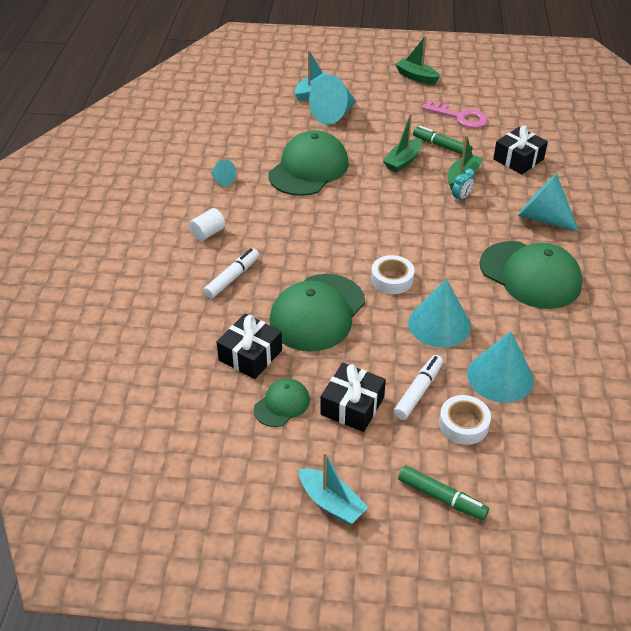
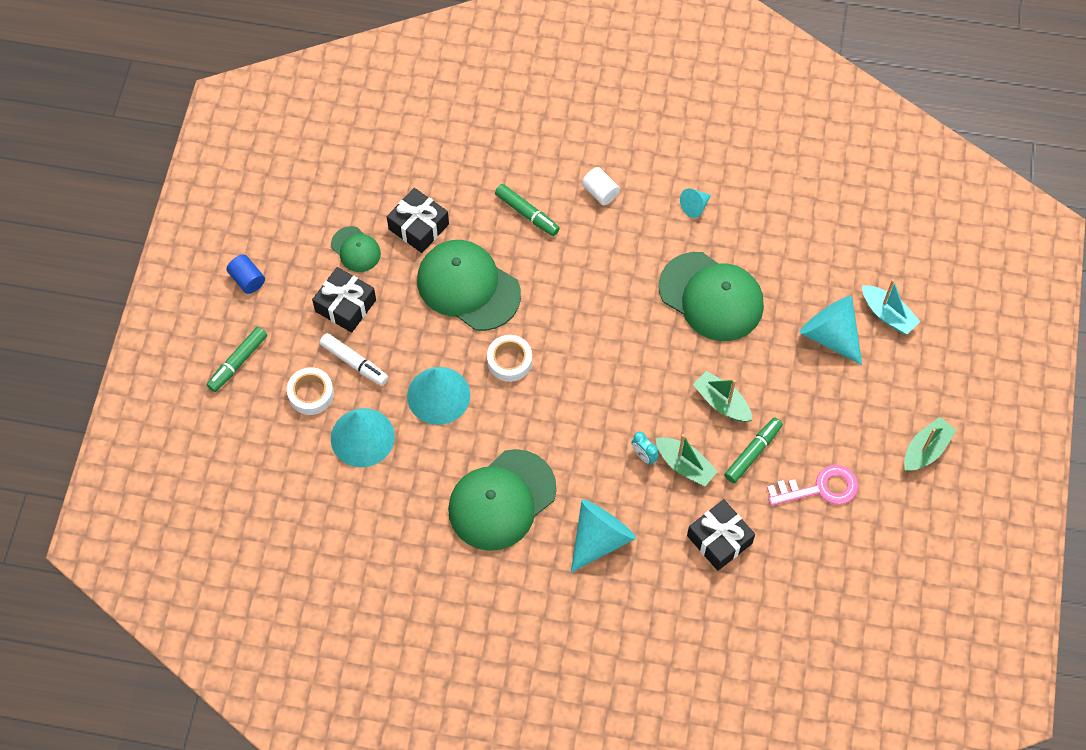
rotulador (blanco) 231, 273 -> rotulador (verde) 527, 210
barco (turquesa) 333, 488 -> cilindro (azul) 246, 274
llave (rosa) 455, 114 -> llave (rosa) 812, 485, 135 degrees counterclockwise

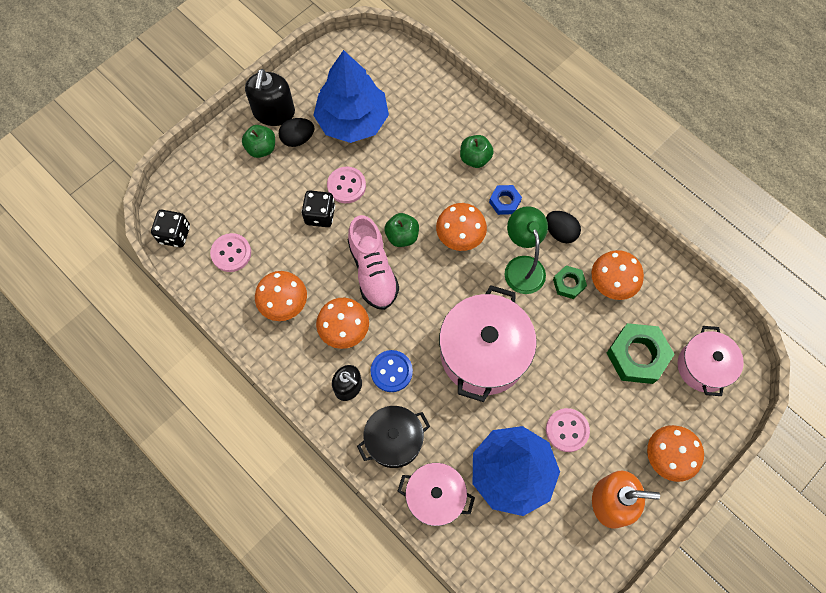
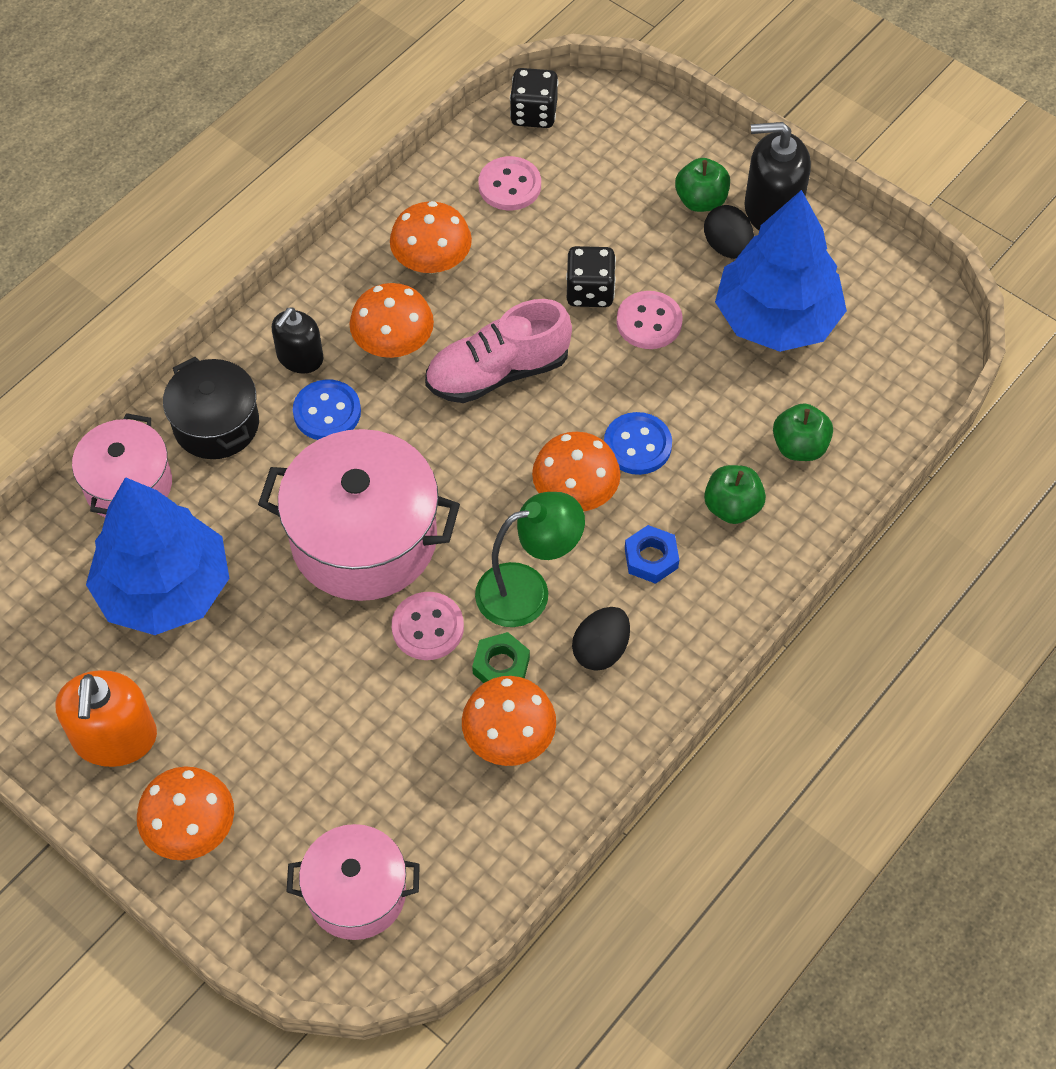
manzana (verde) 402, 230 -> manzana (verde) 803, 432, shifted
botón (rosa) 568, 430 -> botón (rosa) 428, 626, shifted
tuerca (verde) 641, 353 -> none
none -> botón (azul) 638, 443

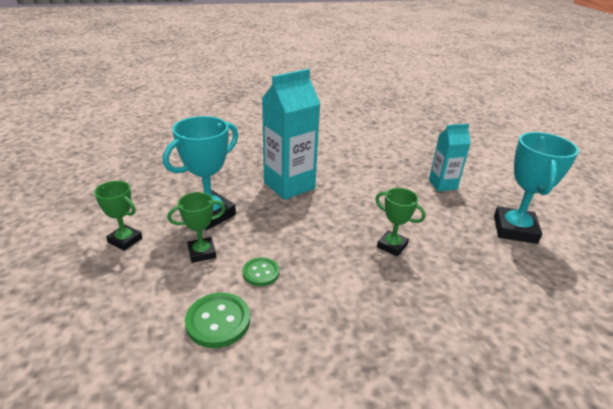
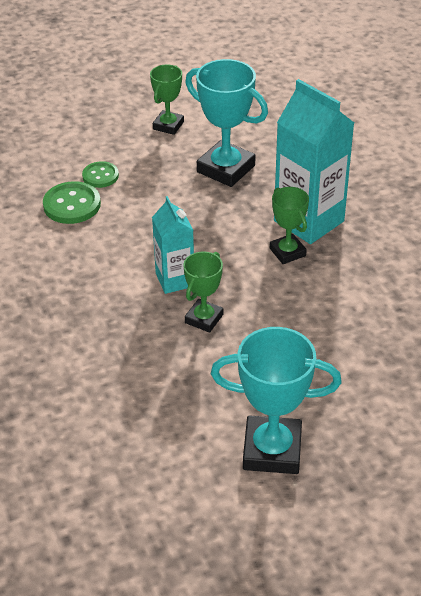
trofeo (verde) 196, 227 -> trofeo (verde) 289, 225, shifted
botón (verde) 261, 271 -> botón (verde) 100, 174, shifted
cartón de leche (turquesa) 450, 157 -> cartón de leche (turquesa) 173, 245, shifted

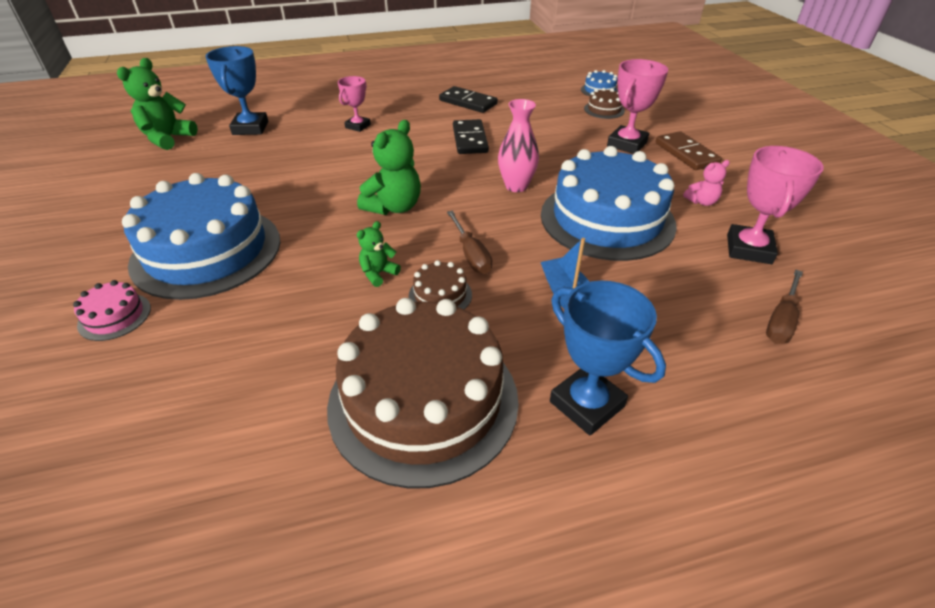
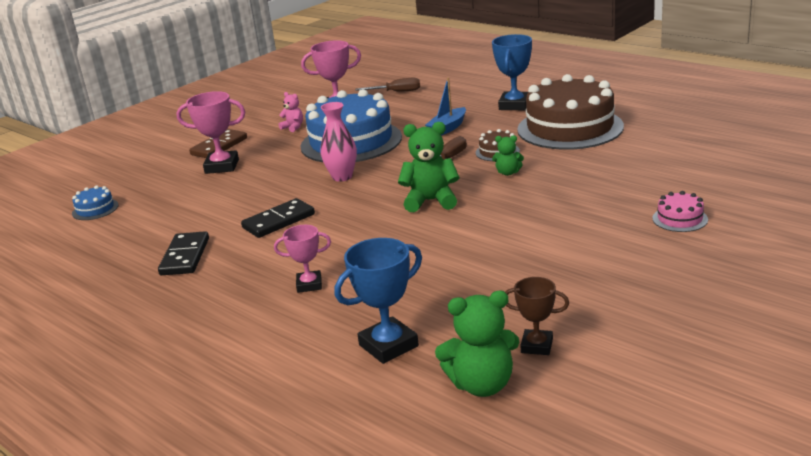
tarta (azul) 201, 236 -> none
tarta (marrón) 604, 103 -> none
none -> trofeo (marrón) 537, 316

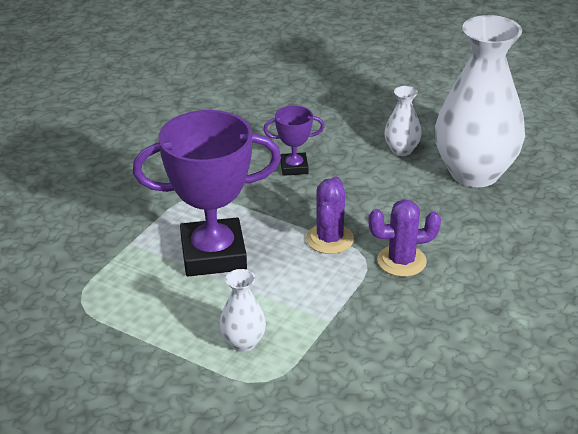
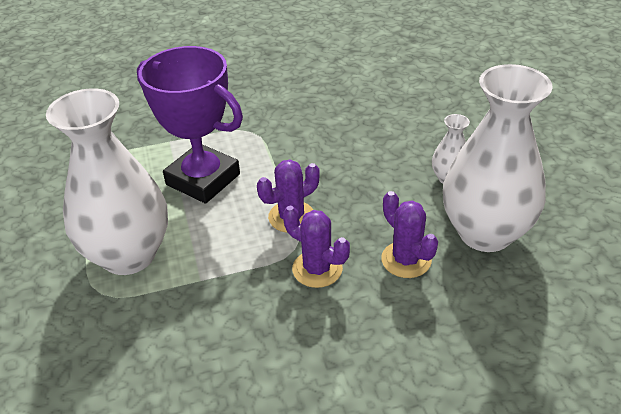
florero (blanco) 242, 310 -> florero (blanco) 107, 182, x2.29
trofeo (morado) 293, 141 -> none
none -> cactus (morado) 409, 234

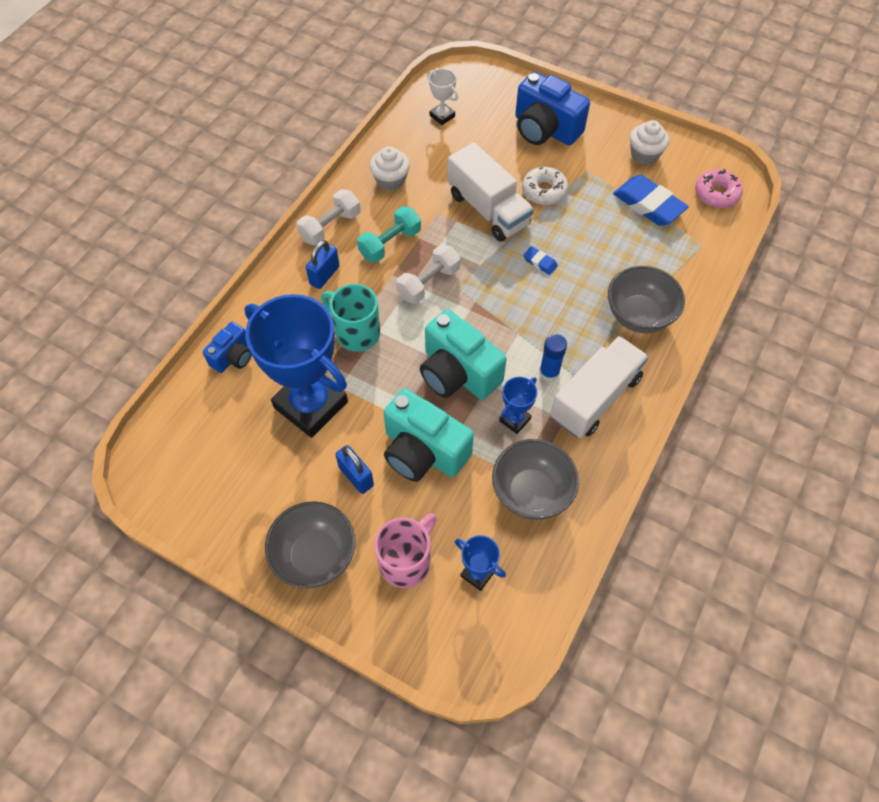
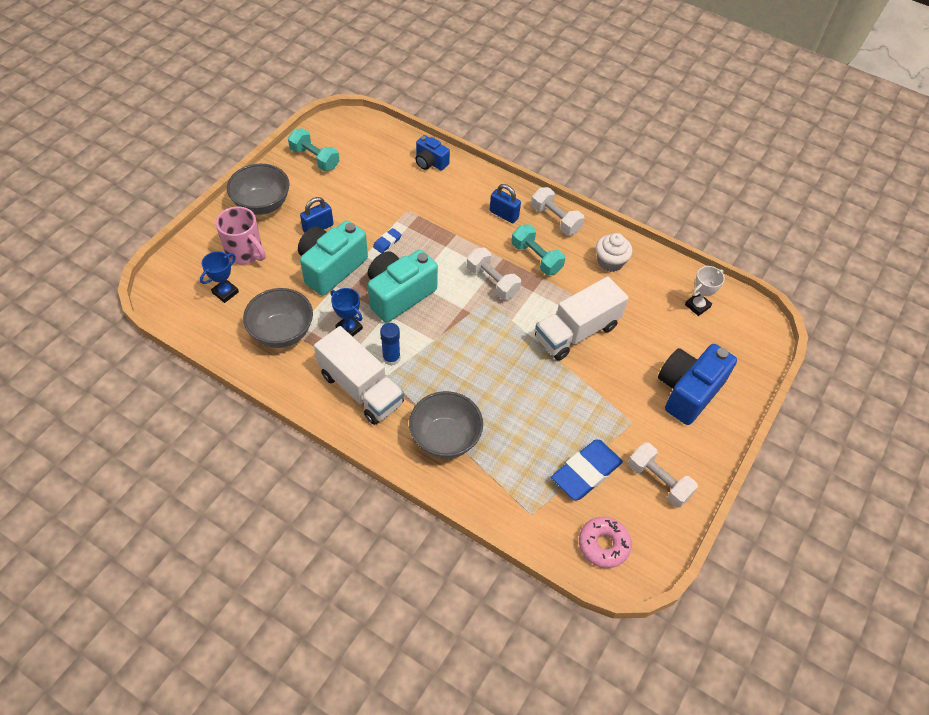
trofeo (azul) 296, 366 -> none
taza (turquesa) 350, 318 -> none
rosquilla (blanco) 545, 186 -> none
goma de borrar (azul) 540, 260 -> goma de borrar (azul) 387, 240, shifted
magdalena (blanco) 649, 142 -> mancuerna (blanco) 663, 475
none -> mancuerna (turquesa) 313, 149

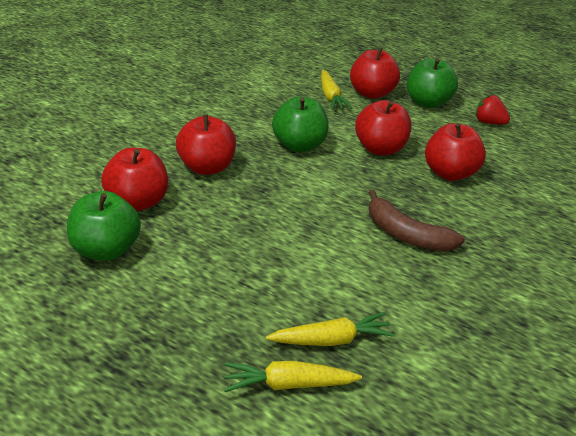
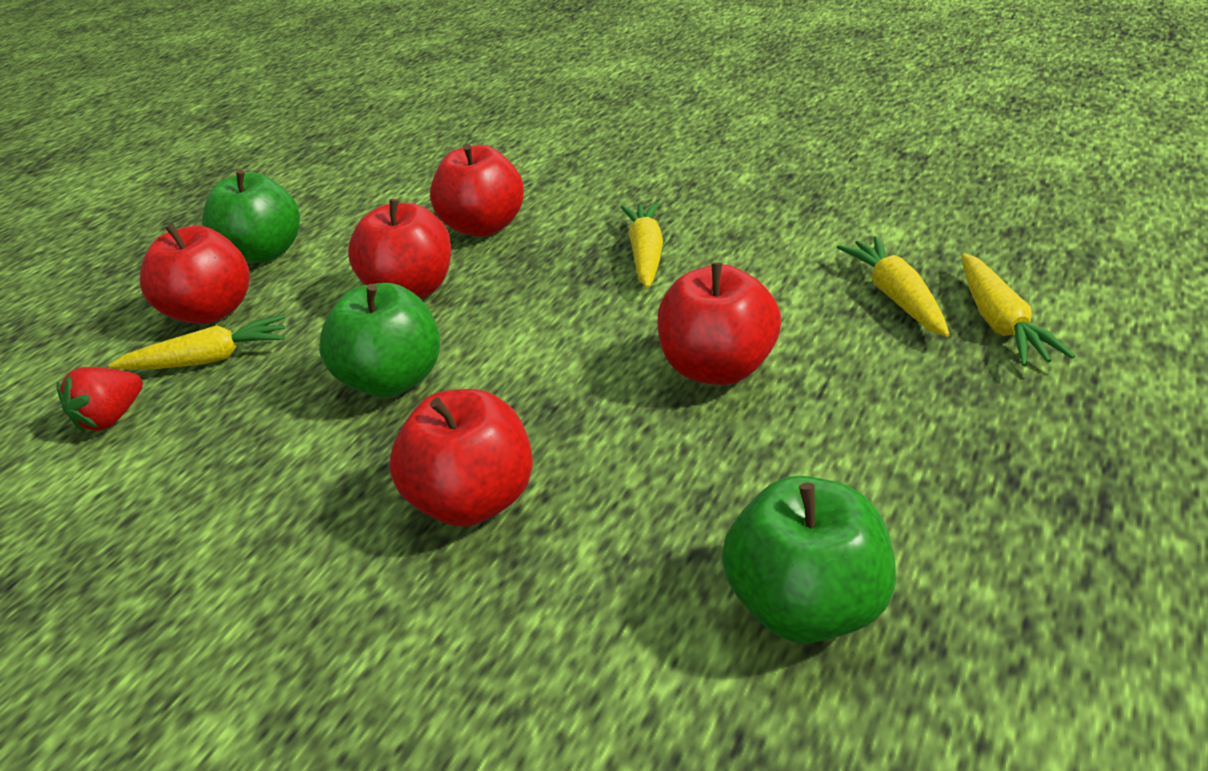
manzana (rojo) 134, 179 -> manzana (rojo) 719, 323, shifted
plátano (marrón) 416, 221 -> zanahoria (amarillo) 642, 245
fresa (rojo) 492, 109 -> fresa (rojo) 100, 400, shifted

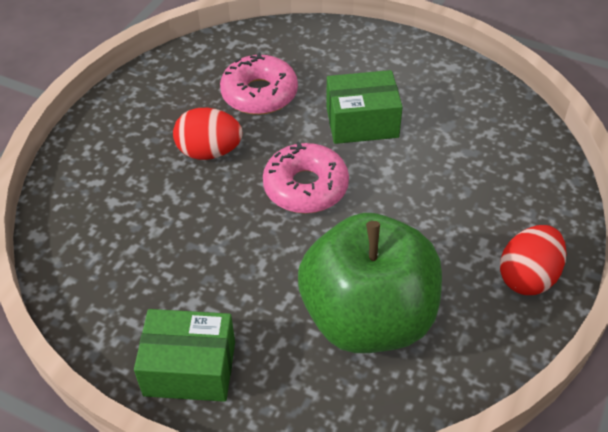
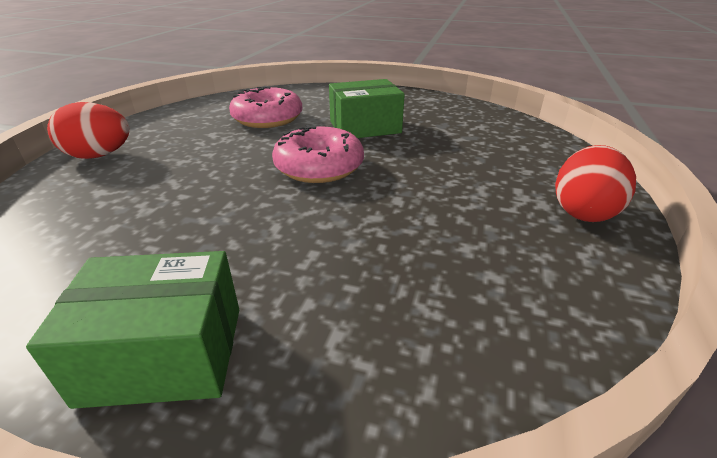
huevo (rojo) 207, 134 -> huevo (rojo) 88, 130, shifted
manzana (verde) 370, 283 -> none

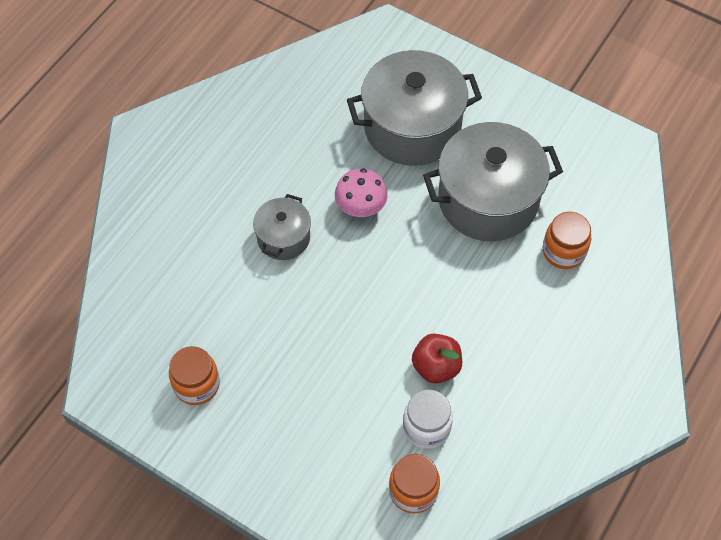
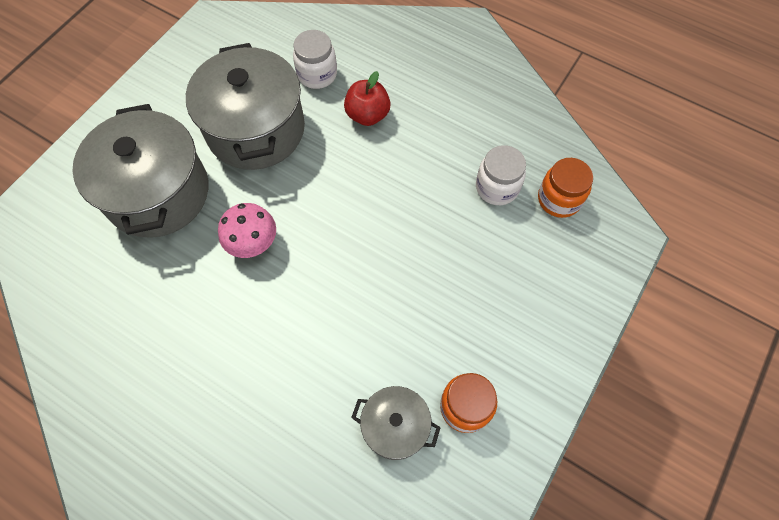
olla (gris) 282, 227 -> olla (gris) 396, 423, shifted
manzana (rojo) 437, 359 -> manzana (rojo) 367, 98, shifted
tarro (naranja) 567, 240 -> tarro (blanco) 315, 59

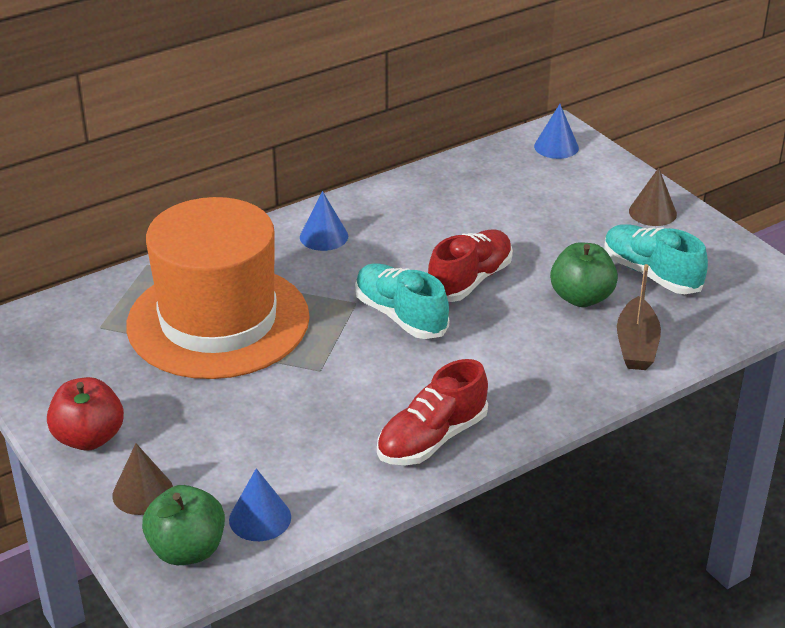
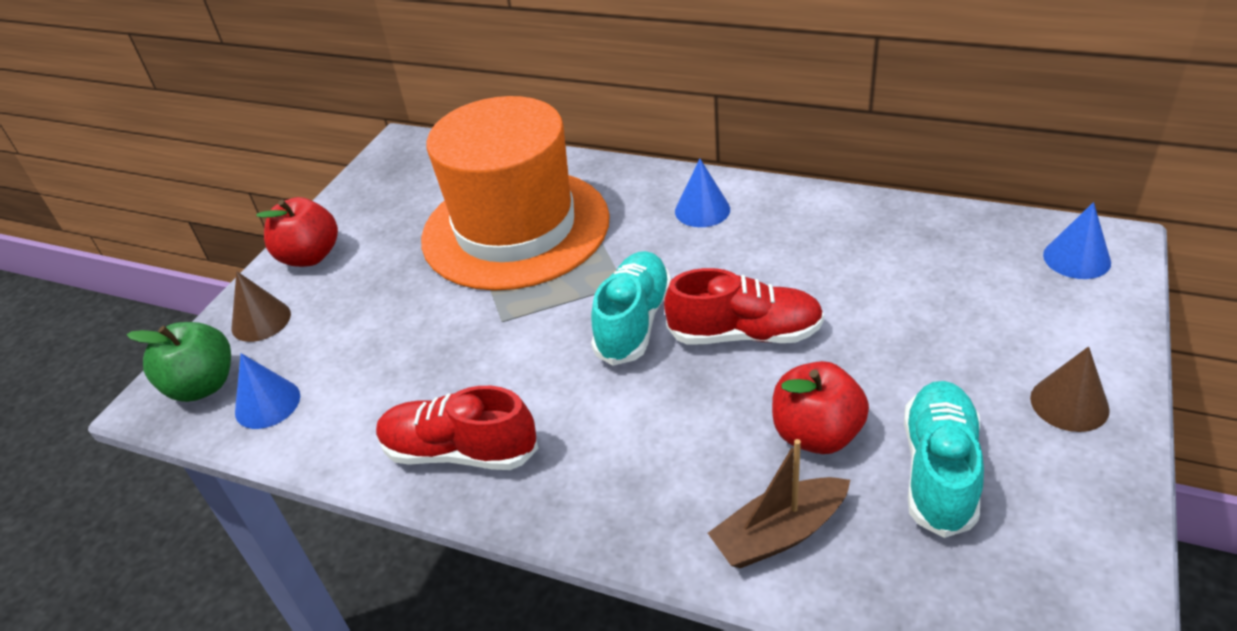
manzana (verde) 584, 274 -> manzana (rojo) 820, 407

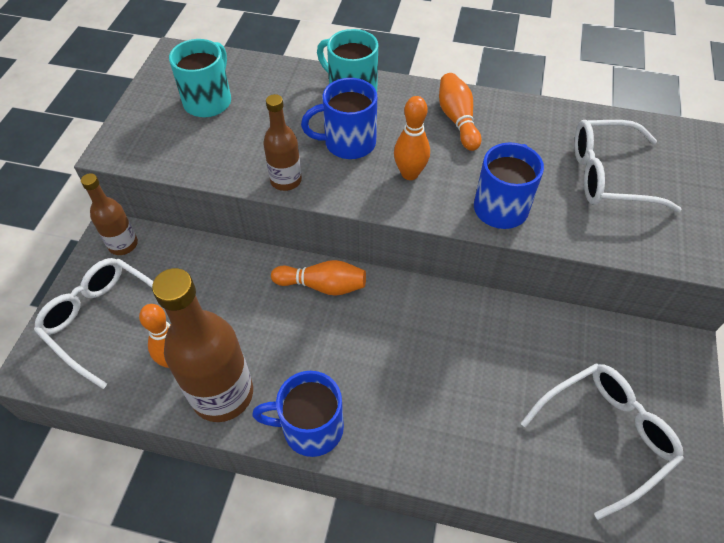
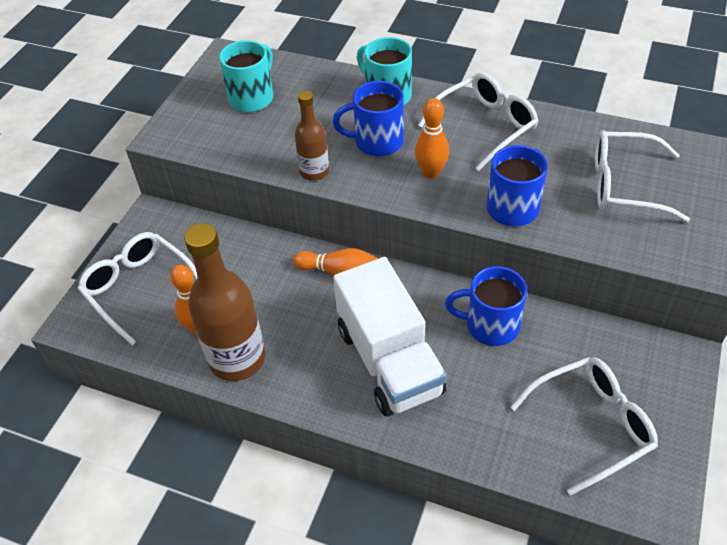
botella (marrón) 109, 214 -> none
taza (azul) 298, 414 -> taza (azul) 486, 306, shifted
bolo (naranja) 460, 112 -> gafas (blanco) 478, 121
none -> camión (blanco) 390, 336

